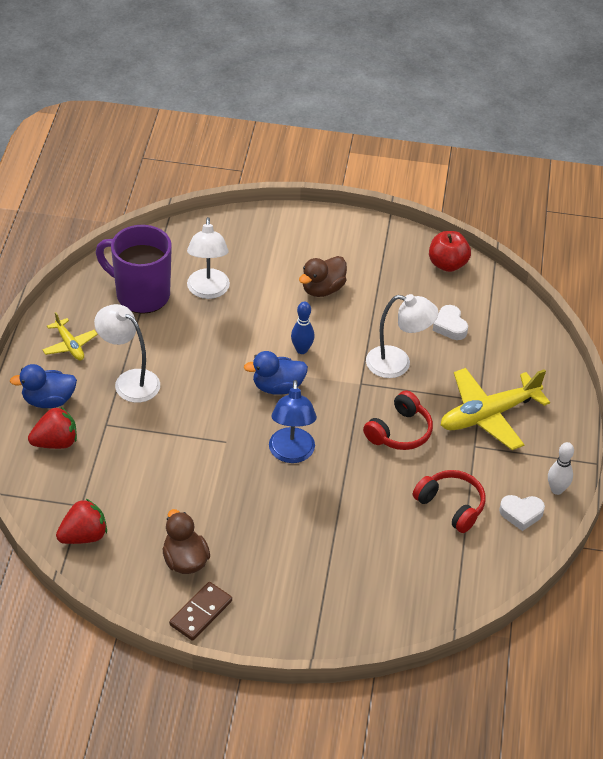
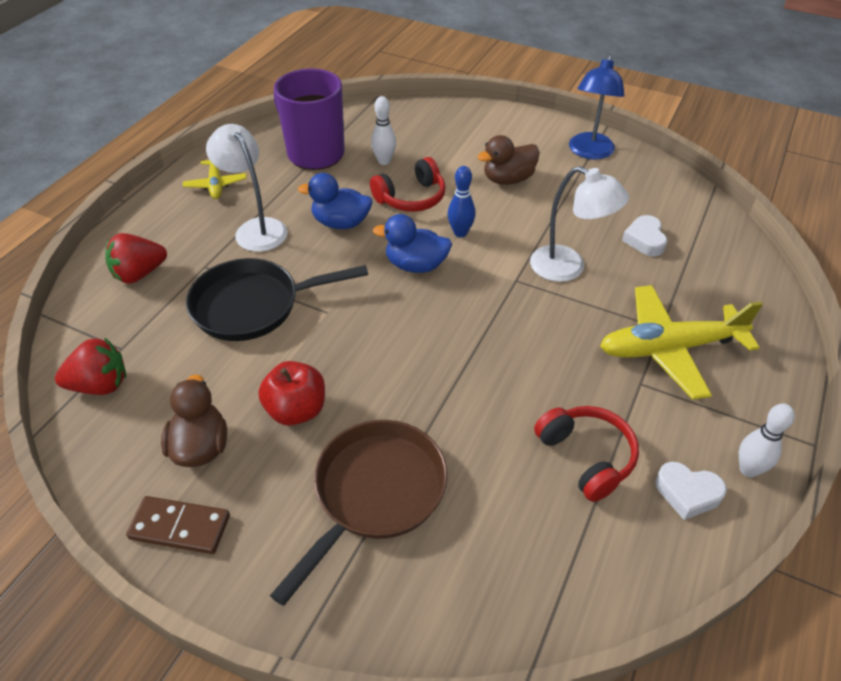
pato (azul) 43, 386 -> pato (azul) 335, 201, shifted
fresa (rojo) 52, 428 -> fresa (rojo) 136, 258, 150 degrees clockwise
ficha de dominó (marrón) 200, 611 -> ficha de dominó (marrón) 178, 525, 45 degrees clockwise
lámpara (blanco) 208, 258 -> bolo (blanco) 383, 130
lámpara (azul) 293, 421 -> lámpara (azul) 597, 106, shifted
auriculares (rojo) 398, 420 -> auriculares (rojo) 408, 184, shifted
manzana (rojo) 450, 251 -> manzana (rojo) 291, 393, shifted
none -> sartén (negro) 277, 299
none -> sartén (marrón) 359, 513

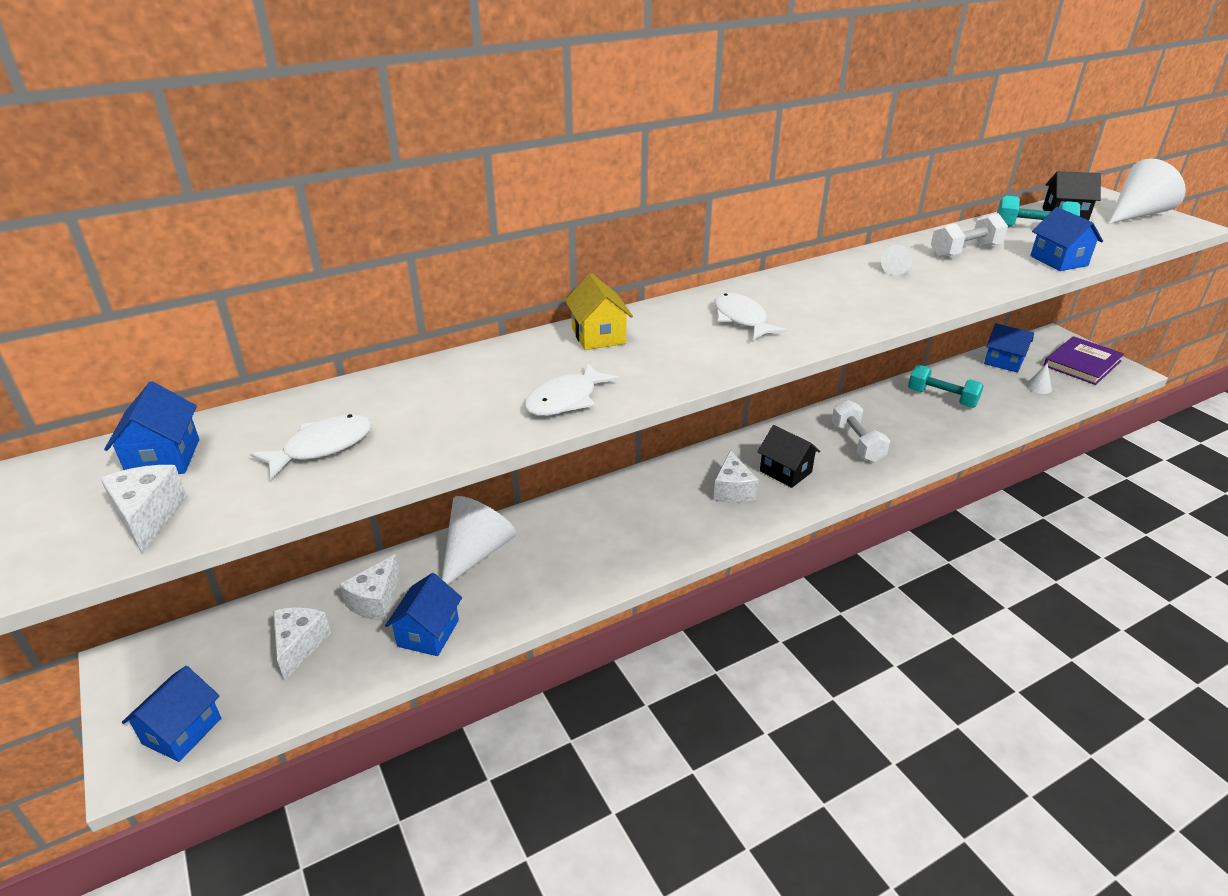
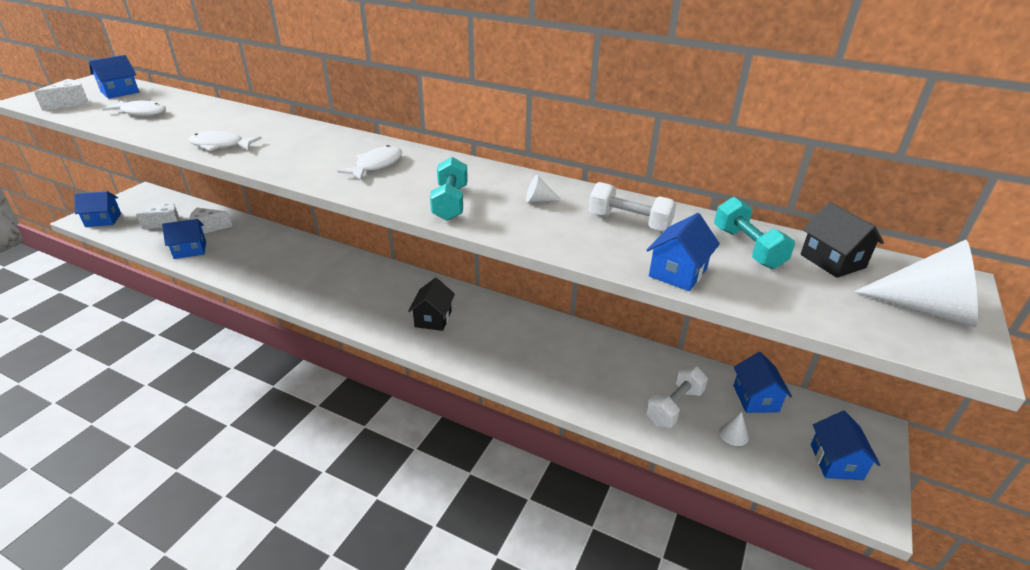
cono (blanco) 479, 540 -> none
casa (amarillo) 599, 311 -> none
queso (blanco) 735, 476 -> none
mancuerna (blanco) 861, 431 -> mancuerna (blanco) 677, 397, shifted
mancuerna (turquesa) 946, 386 -> mancuerna (turquesa) 449, 189, shifted
libro (morado) 1084, 360 -> casa (azul) 845, 445

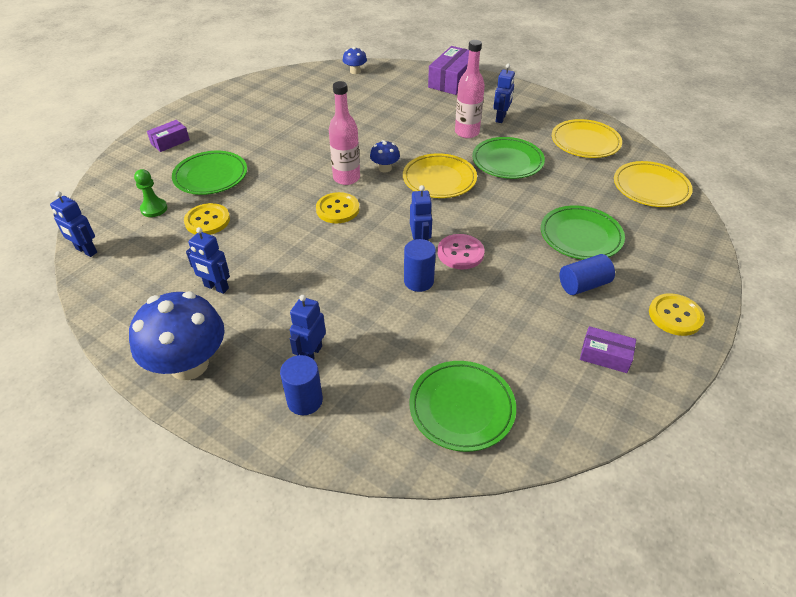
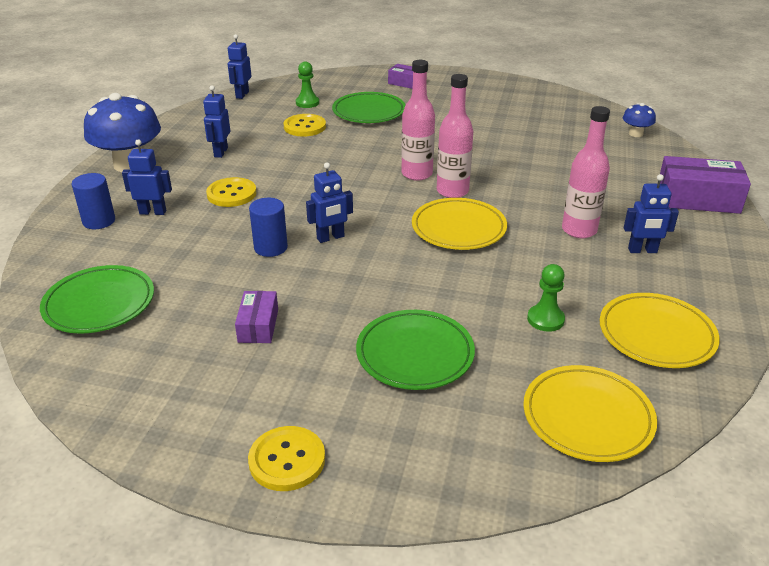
botón (amarillo) 337, 207 -> botón (amarillo) 231, 192, shifted
seta (azul) 385, 156 -> botella (rosa) 455, 136
botón (rosa) 460, 251 -> none
plato (verde) 508, 158 -> none
cilindro (azul) 587, 274 -> none
caja (morado) 608, 349 -> caja (morado) 256, 317, shifted
none -> peón (verde) 546, 298

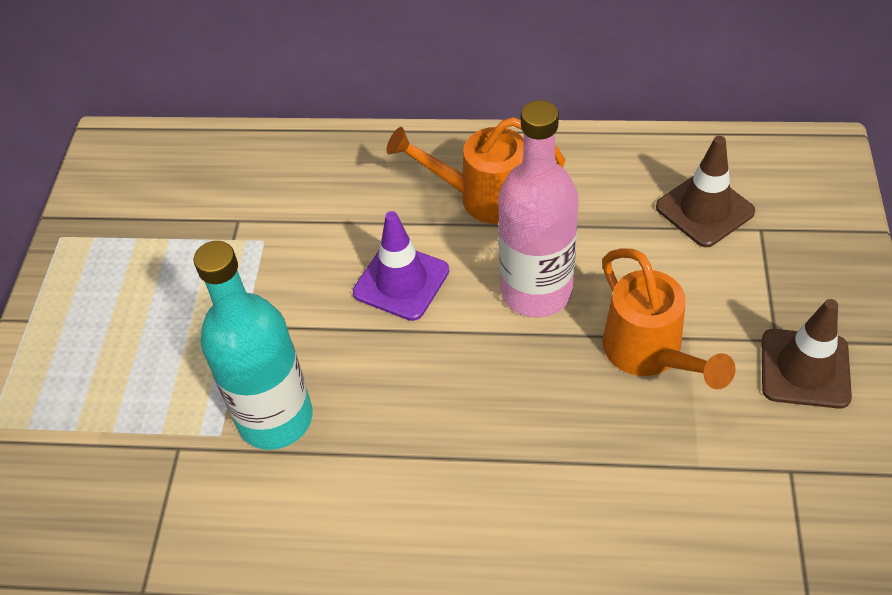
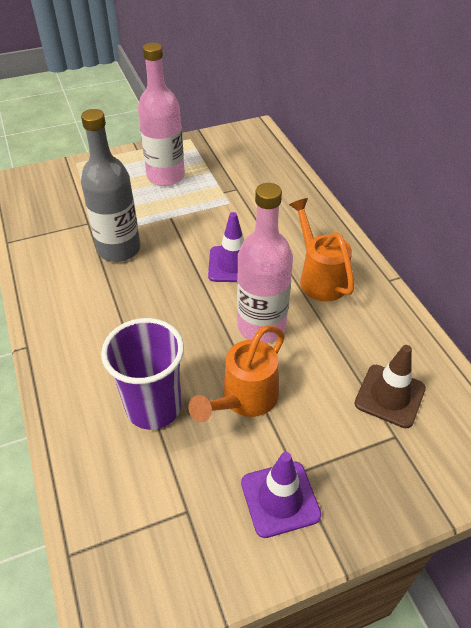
botella (turquesa) 253, 345 -> botella (gris) 110, 185
cono de tráfico (marrón) 807, 354 -> cono de tráfico (morado) 281, 495
none -> vaso (morado) 142, 374
none -> botella (rosa) 161, 114

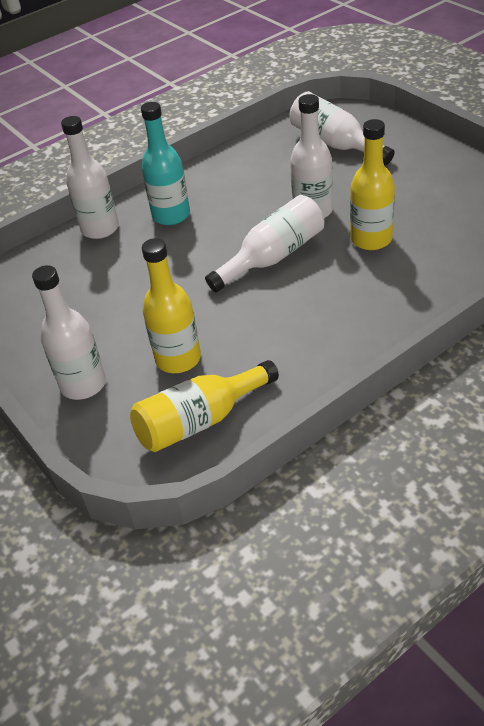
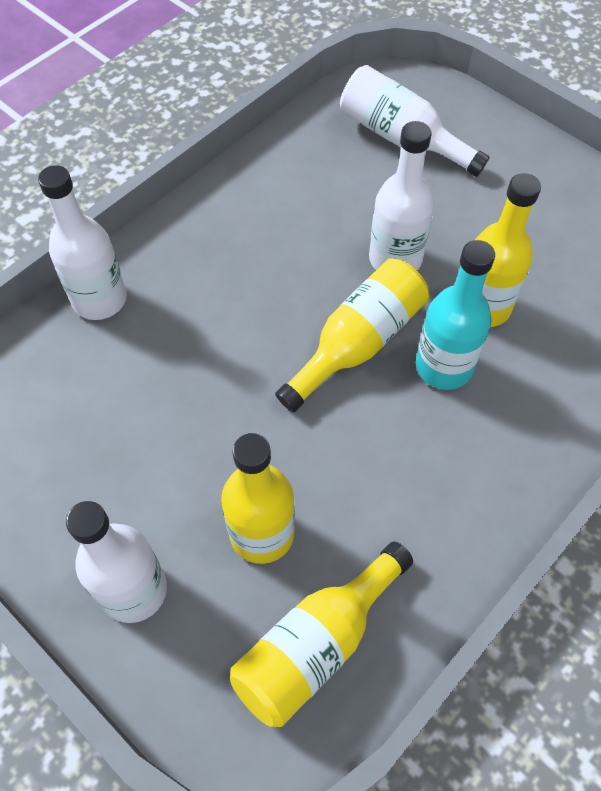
botella (turquesa) 165, 163 -> botella (turquesa) 455, 315, shifted
botella (blanco) 264, 243 -> botella (amarillo) 352, 335

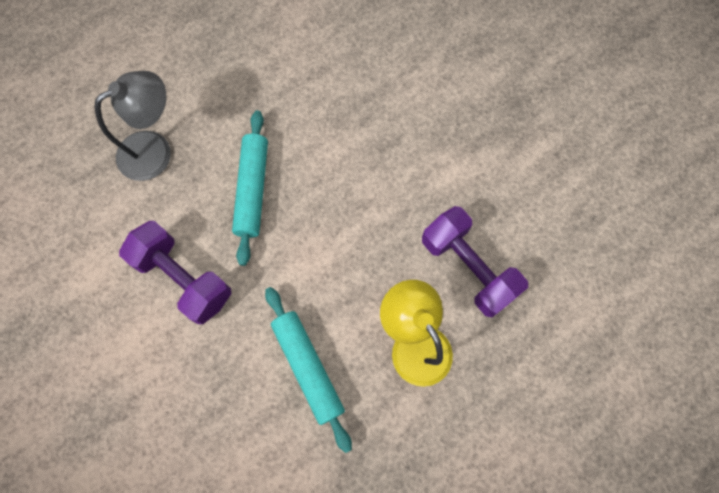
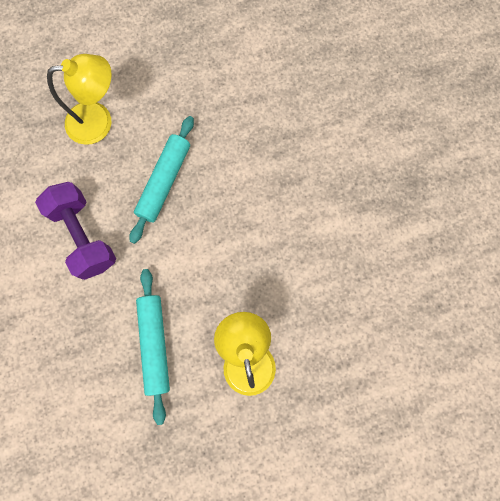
lámpara (gris) 133, 126 -> lámpara (amarillo) 79, 99
mancuerna (morado) 475, 261 -> none

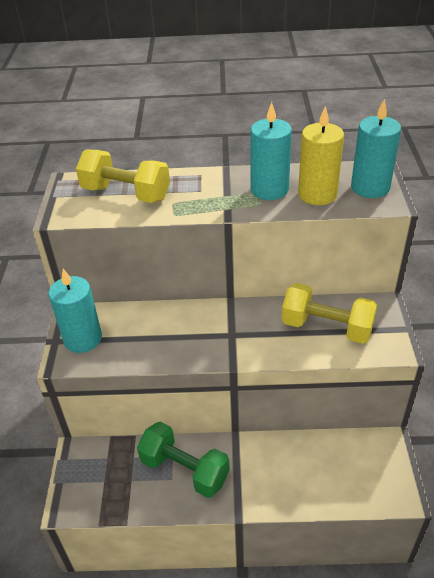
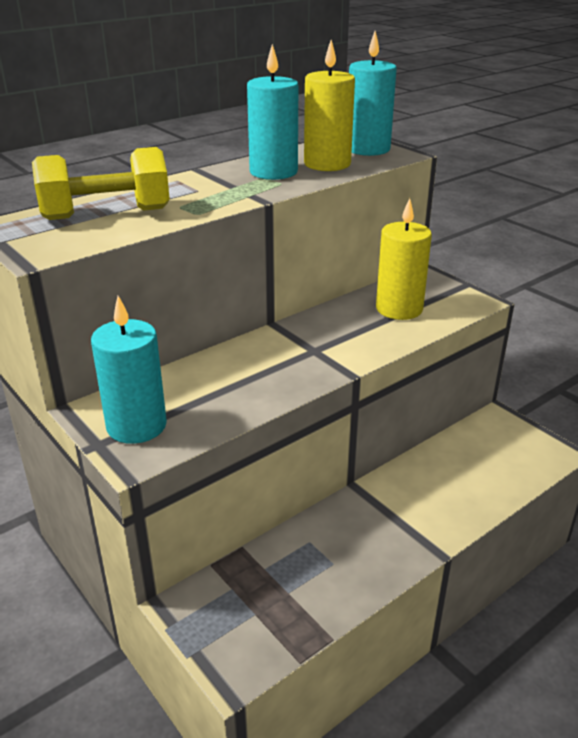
mancuerna (verde) 183, 460 -> none
mancuerna (amarillo) 329, 313 -> vela (amarillo) 404, 259

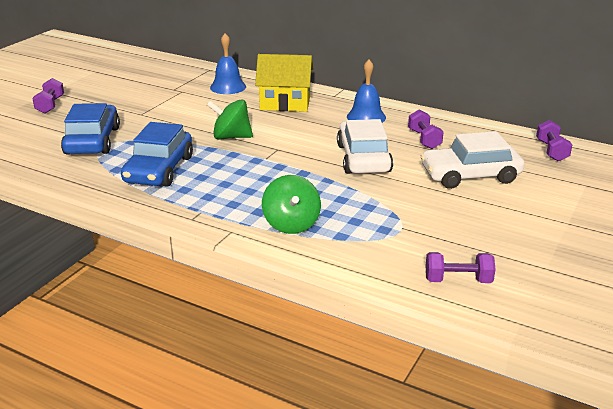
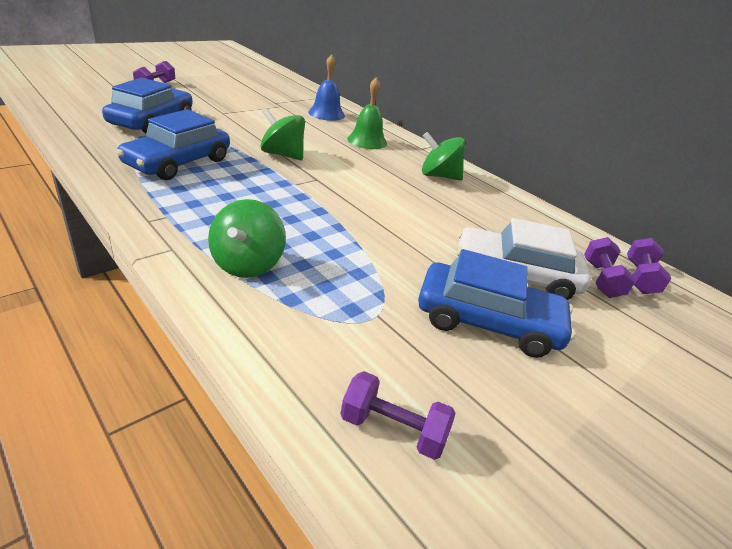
casa (amarillo) 284, 83 -> campana (verde) 367, 113
coche (blanco) 365, 146 -> none
campana (azul) 366, 91 -> peonza (verde) 443, 156
mancuerna (morado) 426, 129 -> mancuerna (morado) 610, 267, shifted
none -> coche (azul) 496, 303

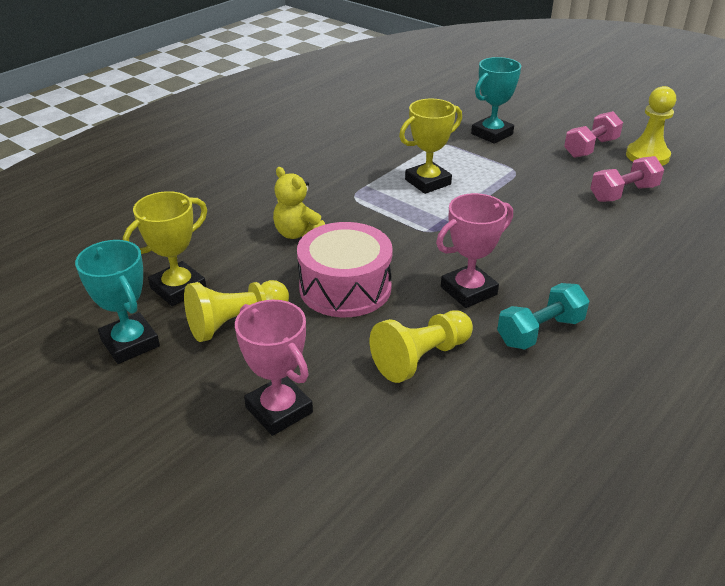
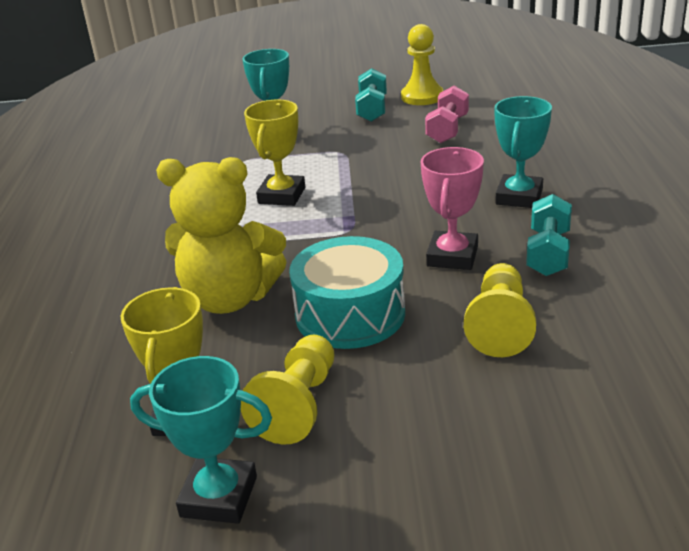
trofeo (rosa) 274, 368 -> none
osito (amarillo) 299, 203 -> osito (amarillo) 221, 235, x1.78
tambor (rosa) 345, 269 -> tambor (turquesa) 347, 292
mancuerna (rosa) 593, 134 -> mancuerna (turquesa) 371, 95
none -> trofeo (turquesa) 523, 152

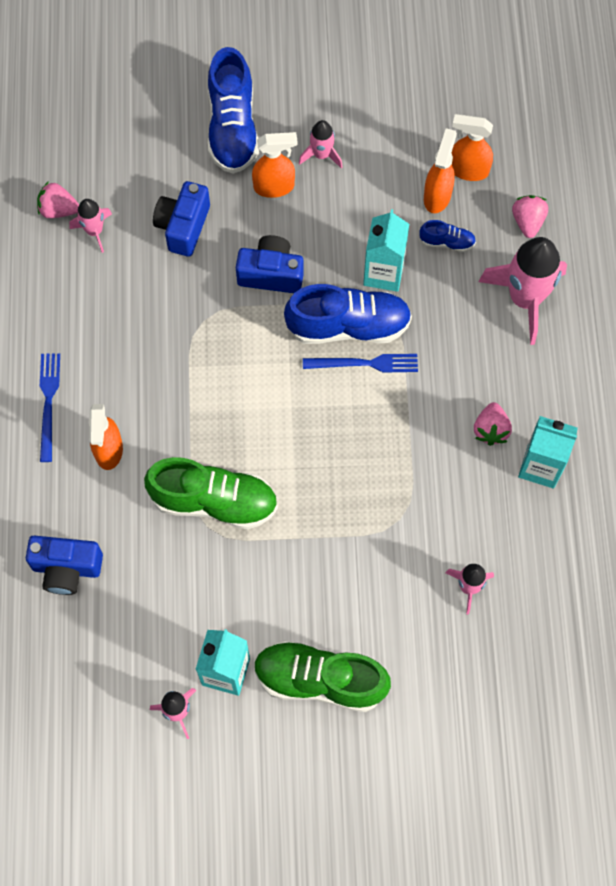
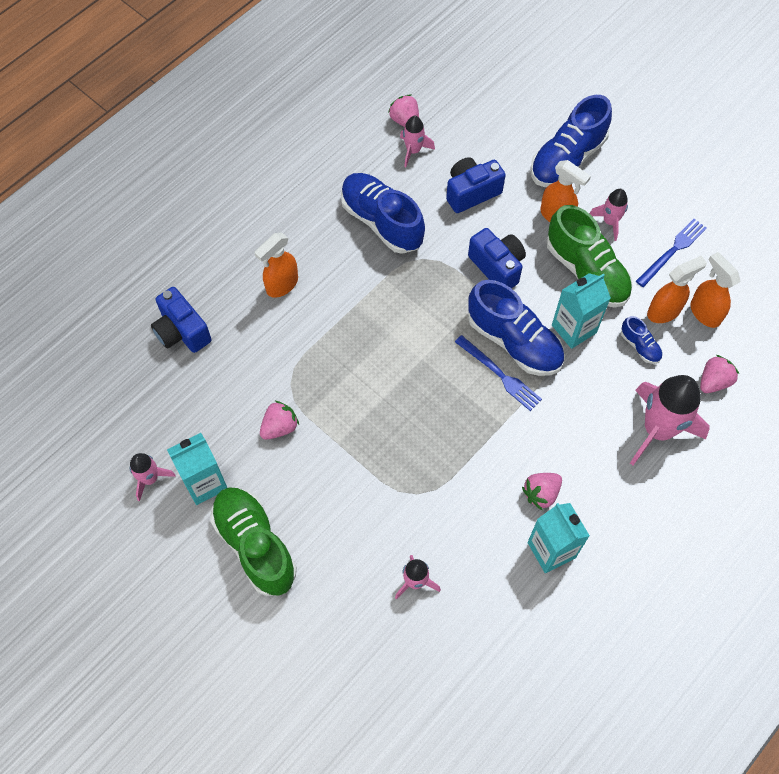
tenedor (azul) 50, 407 -> tenedor (azul) 671, 253, shifted
zapato (verde) 211, 493 -> zapato (verde) 590, 256, shifted
none -> fresa (rosa) 279, 420
none -> zapato (azul) 383, 213

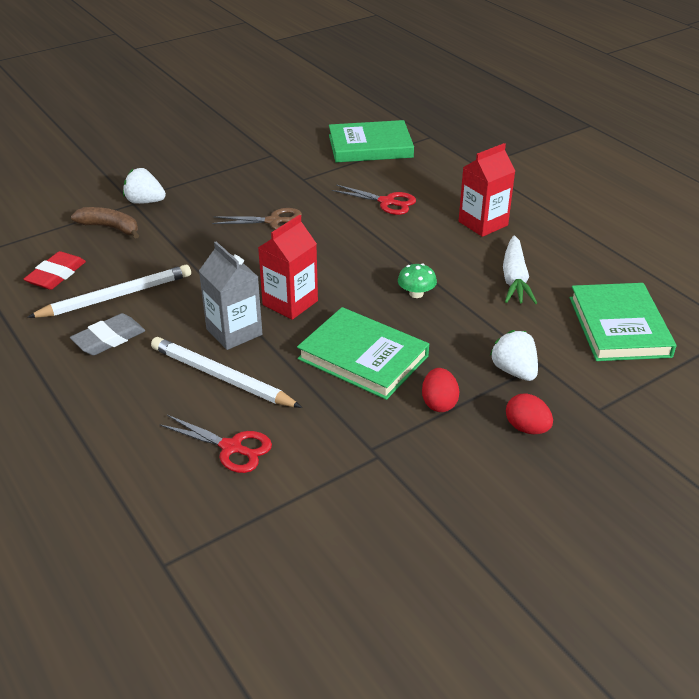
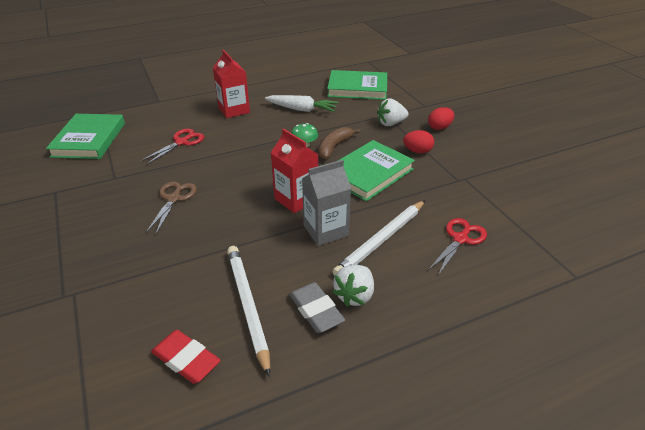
plátano (marrón) 105, 223 -> plátano (marrón) 340, 143, shifted
fresa (blanco) 144, 186 -> fresa (blanco) 353, 285, shifted

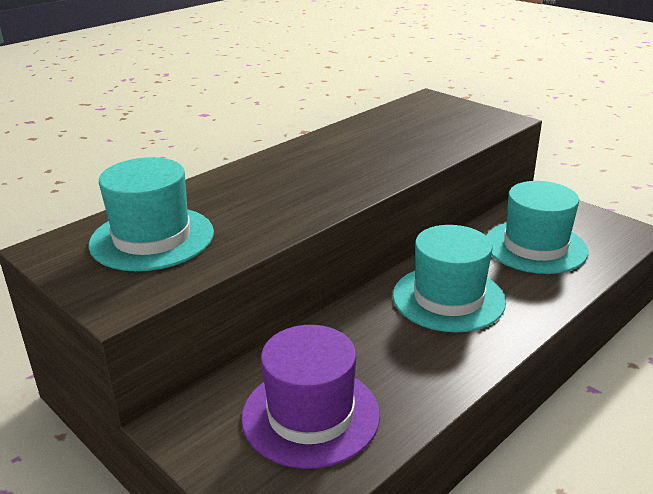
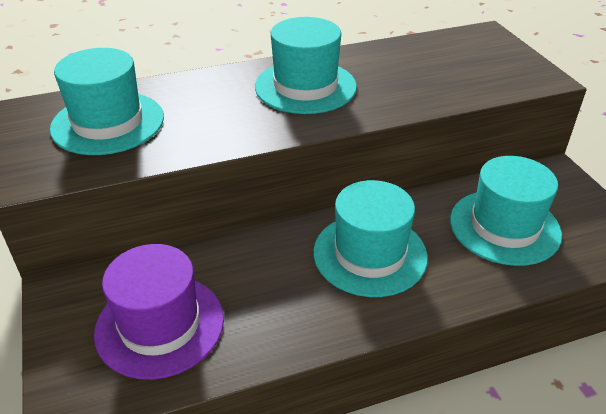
none -> sombrero (turquesa) 306, 65

